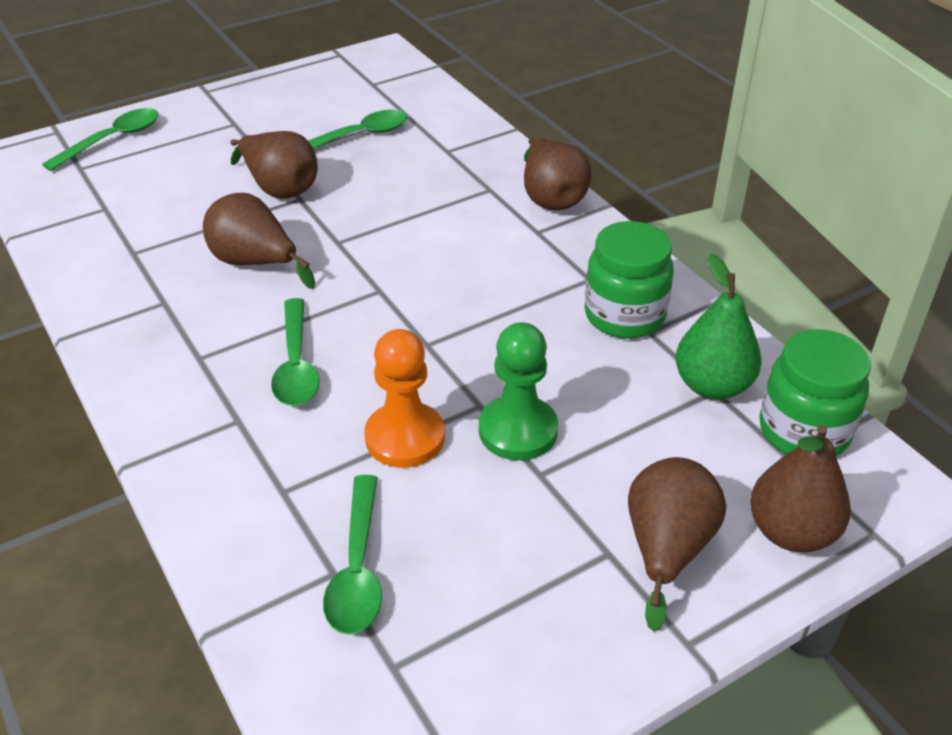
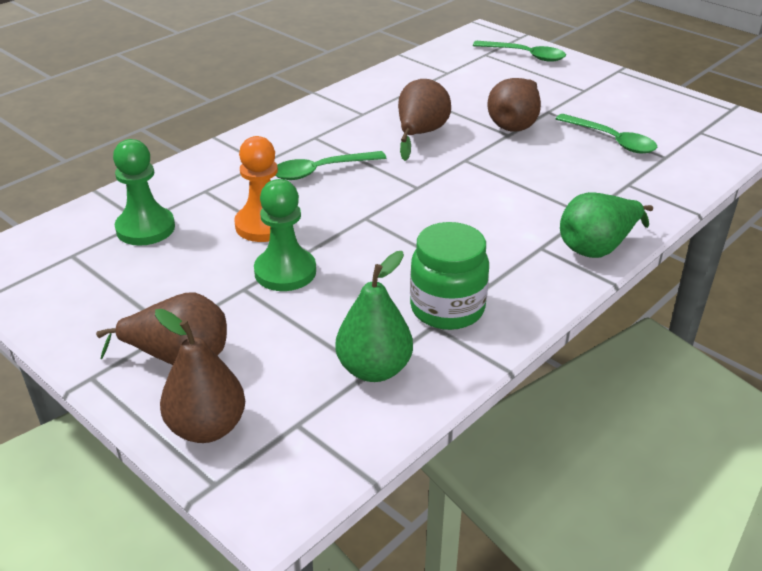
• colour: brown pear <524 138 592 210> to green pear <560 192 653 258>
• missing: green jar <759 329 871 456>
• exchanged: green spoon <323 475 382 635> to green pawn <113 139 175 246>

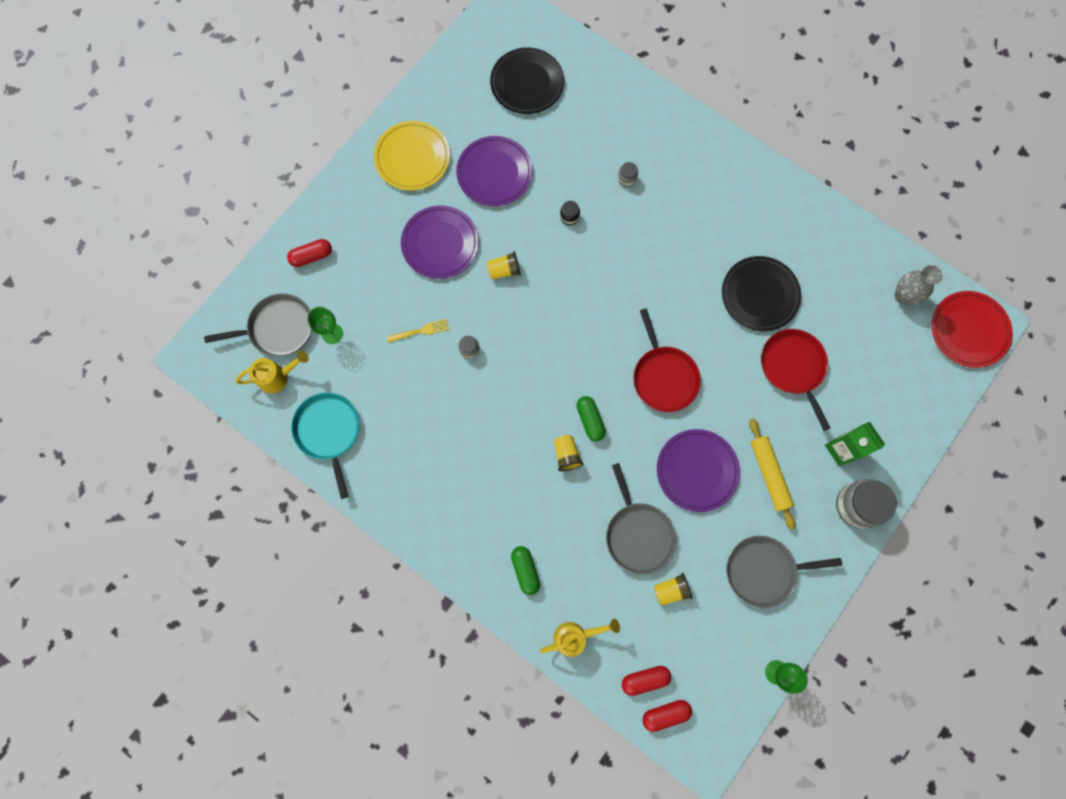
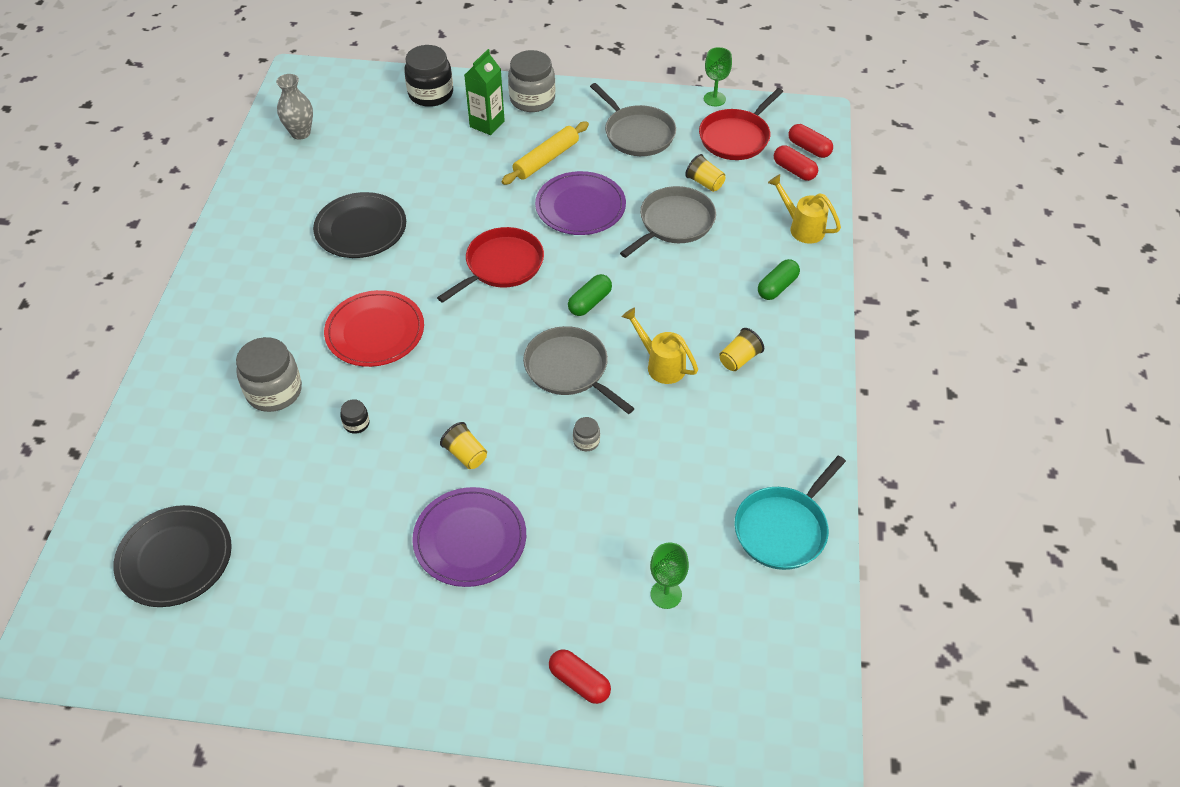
• missing: yellow plate <374 121 450 191>
• missing: purple plate <456 136 533 206>
• size: grey jar <618 162 638 187> = <236 337 302 412> x2.19
• relocated: red plate <932 291 1013 368> to <324 290 424 367>
• relocated: grey pan <204 293 312 357> to <523 326 635 414>
• missing: yellow fork <387 319 449 343>
• relocated: red pan <761 329 830 431> to <699 88 783 160>
• relocated: yellow watering can <236 351 309 394> to <622 307 698 384>
• relocated: yellow cup <554 435 583 471> to <719 328 764 371>
• appeared: black jar <404 45 453 107>

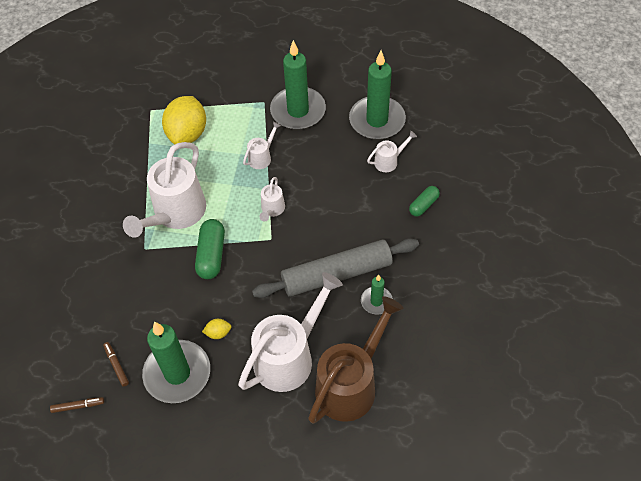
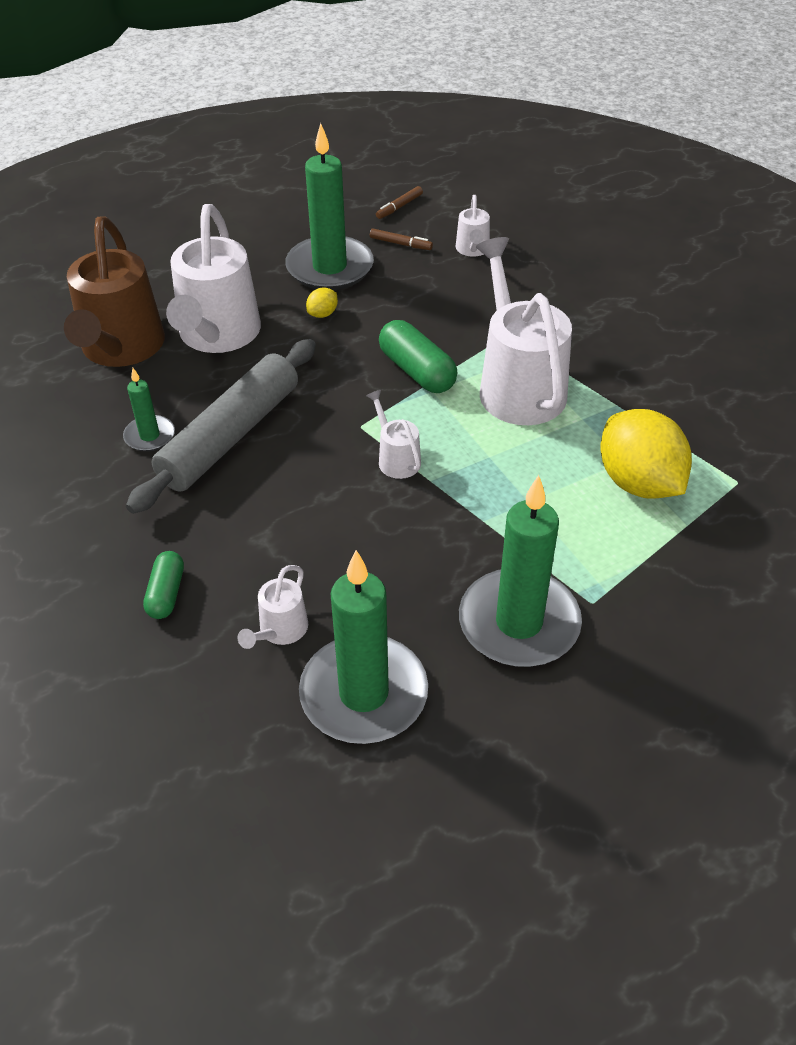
• relocated: white watering can <243 122 281 169> to <455 195 490 257>

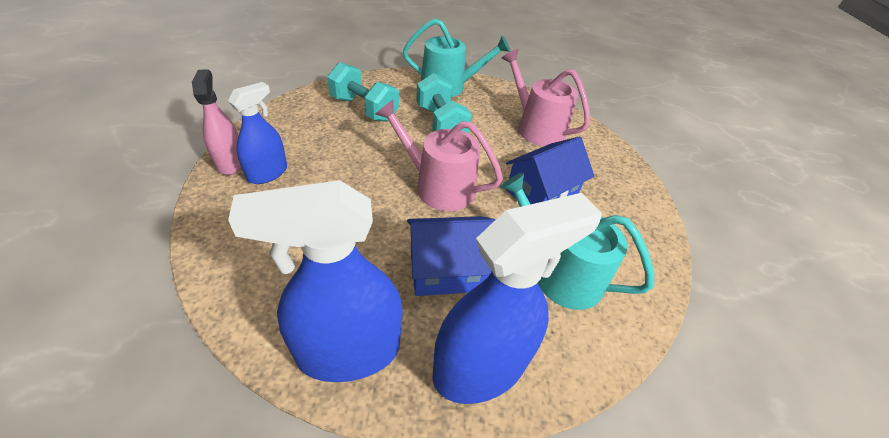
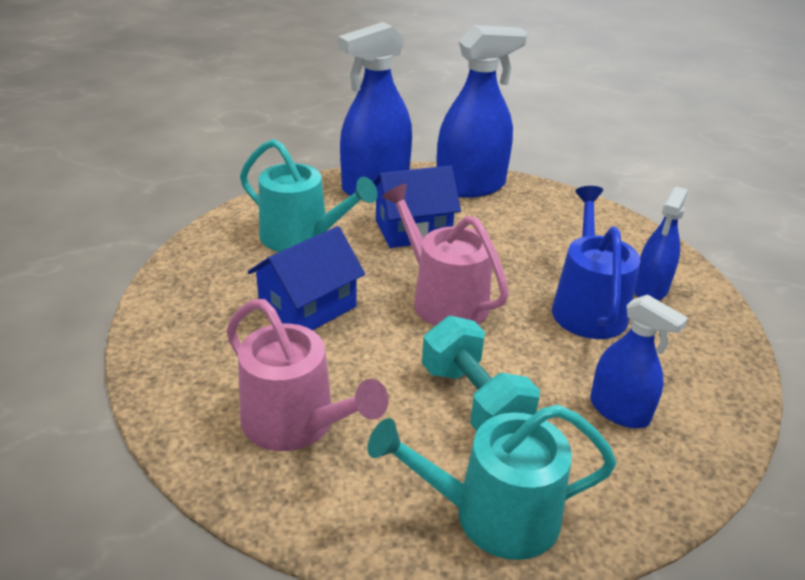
• exchanged: turquoise dumbbell <327 62 399 122> to blue spray bottle <590 295 688 428>
• missing: pink spray bottle <192 69 241 175>
• spun: pink watering can <375 100 503 211> = <382 184 509 326> 150 degrees counterclockwise
• appeared: blue watering can <552 186 641 339>

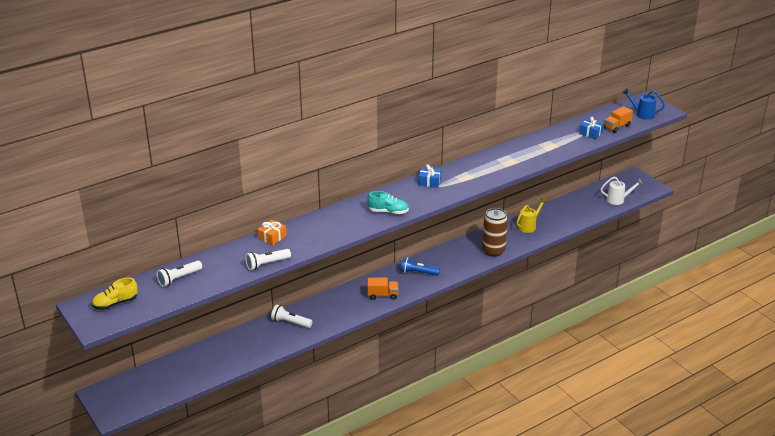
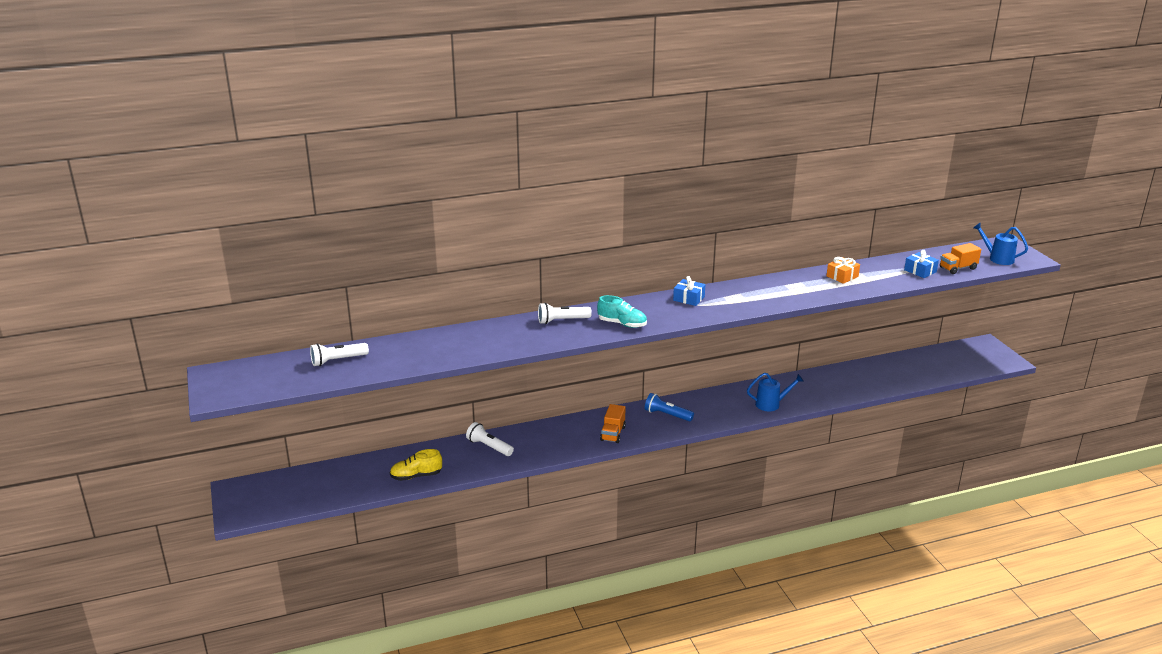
• missing: white watering can <601 177 643 205>
• missing: yellow watering can <516 198 547 233>
• exchanged: brown can <482 208 508 257> to blue watering can <747 373 804 411>
• relocated: orange gift <258 220 286 245> to <827 257 860 284>
• relocated: white flashlight <245 249 291 270> to <538 303 592 324>
• relocated: yellow shoe <92 278 138 310> to <390 449 442 481>
• spun: orange truck <367 278 398 300> = <600 404 626 443> 90 degrees clockwise

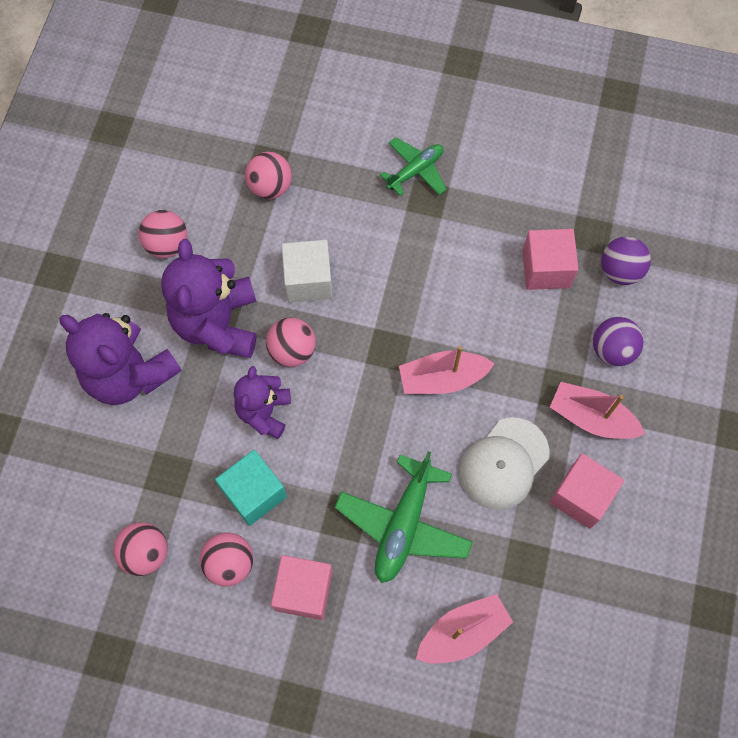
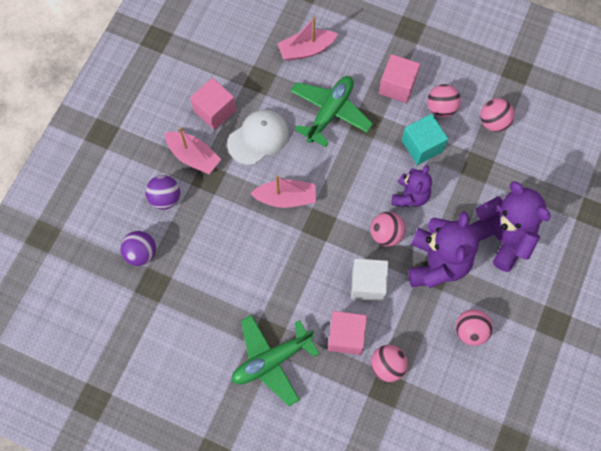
• size: green plane <380 137 446 196> = <232 315 319 406> x1.61
• relocated: pink cube <522 229 579 290> to <328 311 367 355>

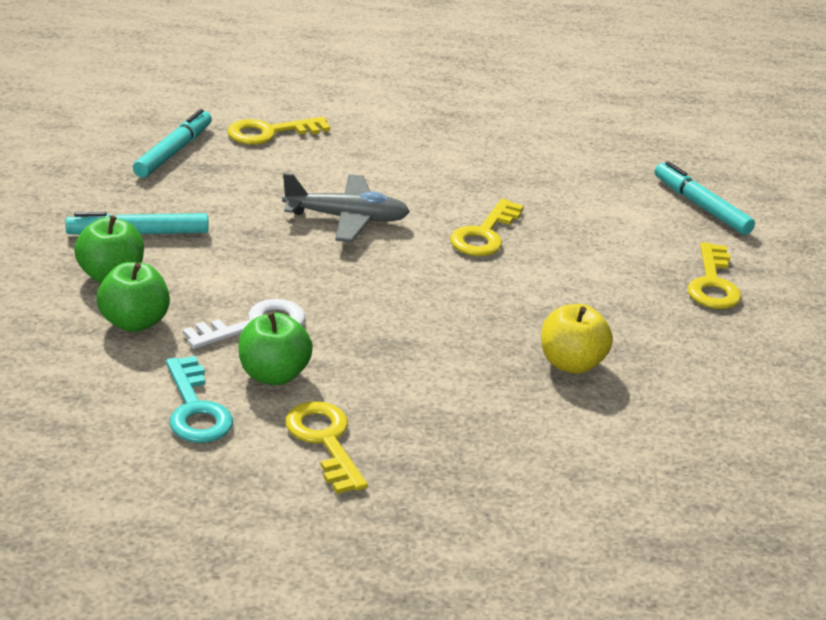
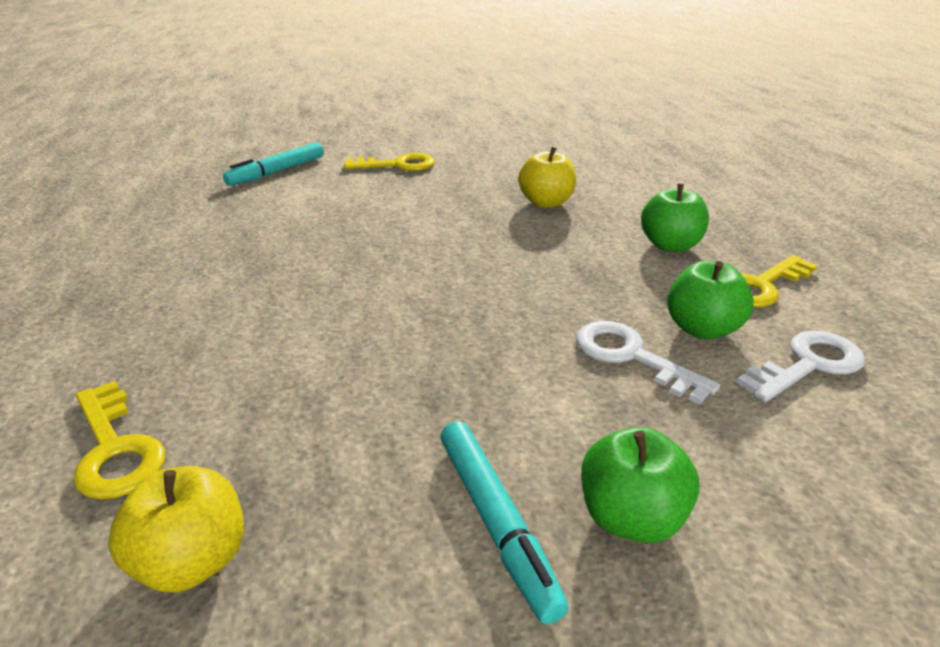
• exchanged: turquoise marker <133 109 212 178> to yellow apple <108 466 244 592>
• missing: grey plane <282 173 410 242>
• missing: yellow key <450 199 523 256>
• relocated: green apple <97 262 170 332> to <641 184 709 252>
• colour: turquoise key <166 356 233 443> to white key <736 331 865 402>

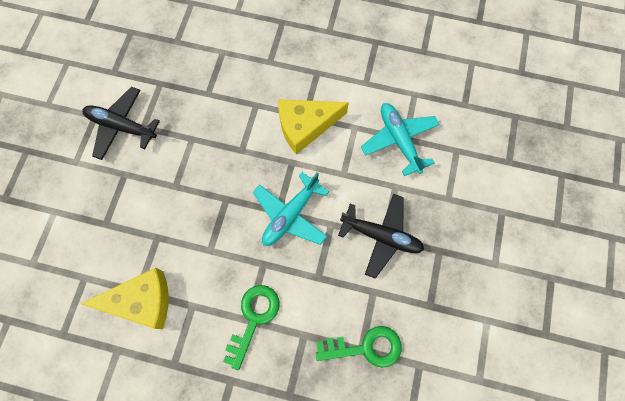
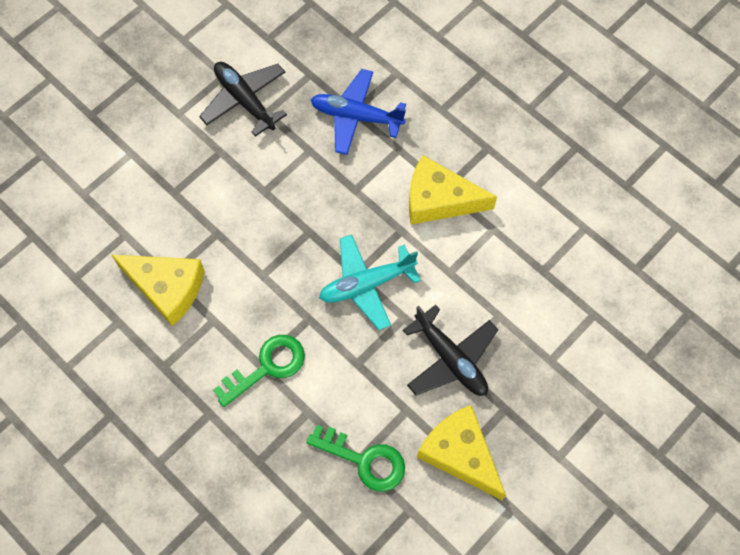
• missing: turquoise plane <361 103 440 176>
• appeared: blue plane <311 69 406 155>
• appeared: yellow cheese <417 405 506 500>

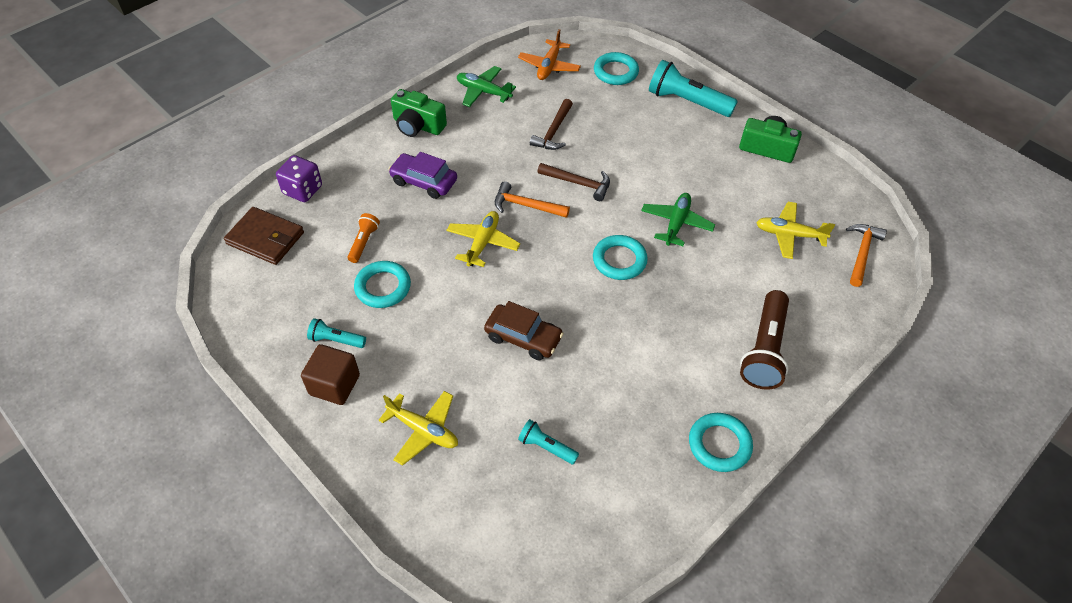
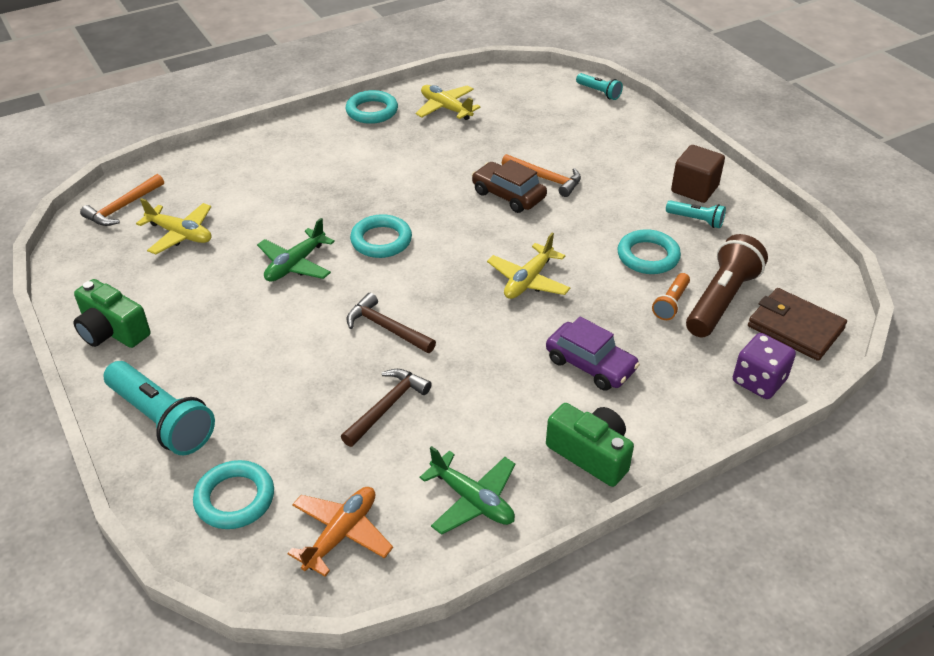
• relocated: orange hammer <495 181 570 218> to <502 154 581 197>
• relocated: brown flashlight <740 290 789 390> to <686 234 768 337>
• relocated: yellow plane <379 391 458 465> to <416 85 481 120>
• relocated: turquoise flashlight <518 419 579 464> to <576 73 623 100>

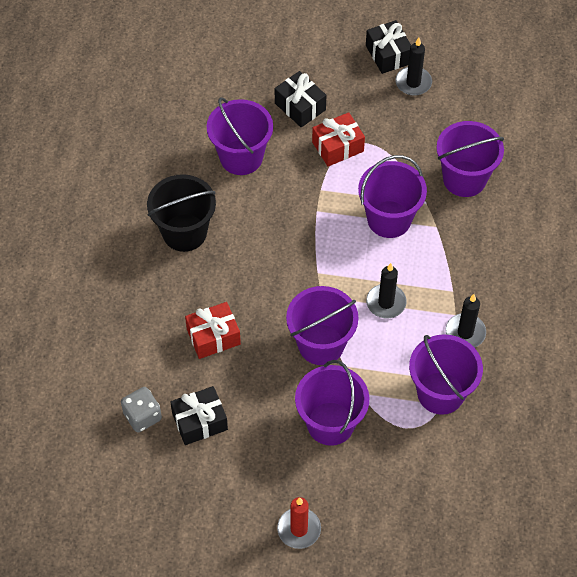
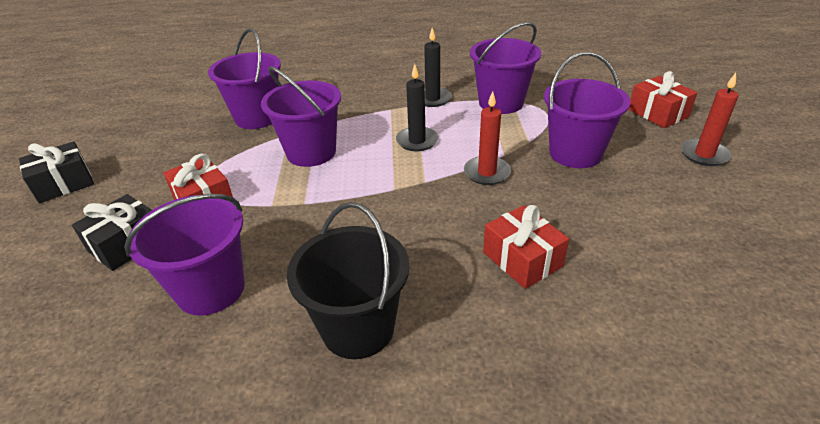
• missing: black candle <396 38 432 96>
• exchanged: purple bucket <286 286 358 365> to red candle <464 91 511 185>
• missing: black gift <170 386 228 445>
• missing: grey dice <121 387 162 433>
• appeared: red gift <628 71 698 128>

